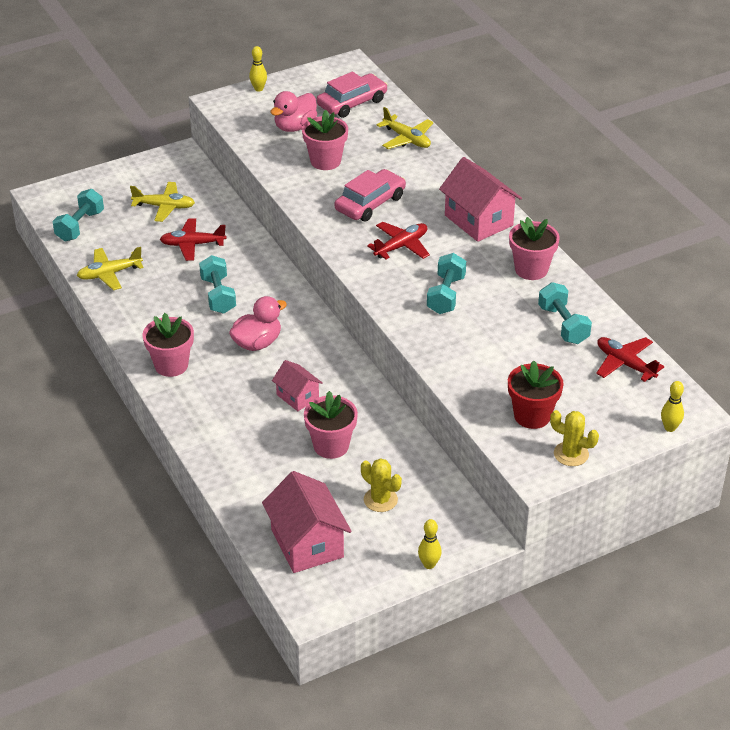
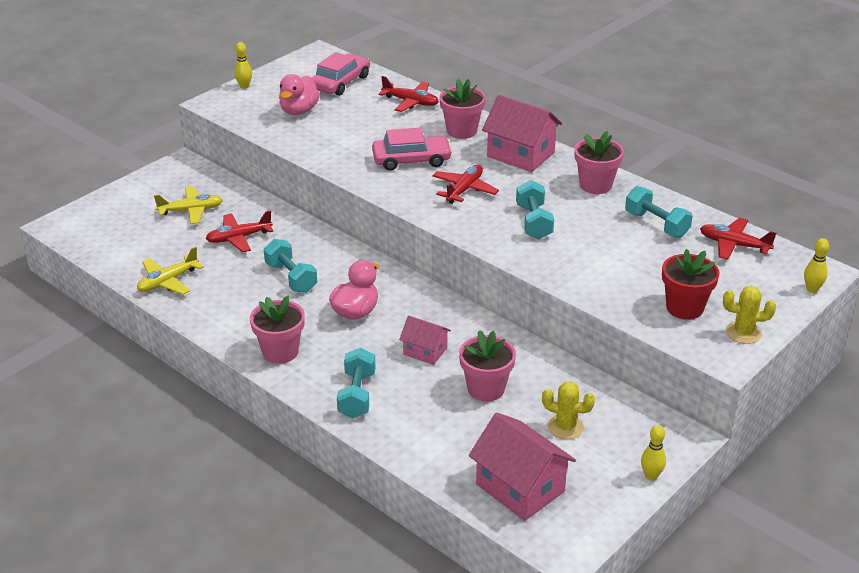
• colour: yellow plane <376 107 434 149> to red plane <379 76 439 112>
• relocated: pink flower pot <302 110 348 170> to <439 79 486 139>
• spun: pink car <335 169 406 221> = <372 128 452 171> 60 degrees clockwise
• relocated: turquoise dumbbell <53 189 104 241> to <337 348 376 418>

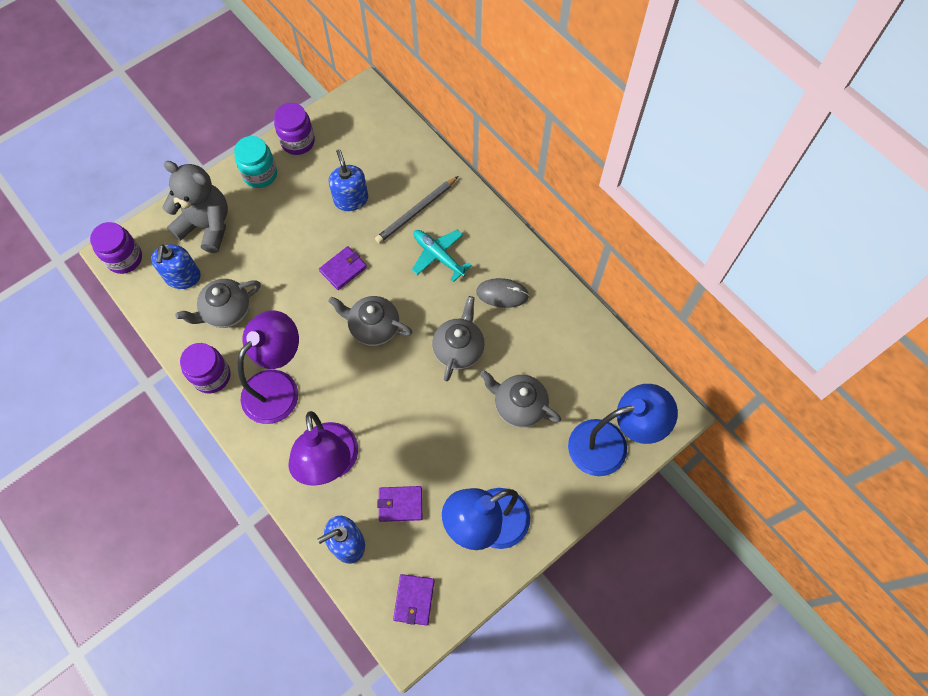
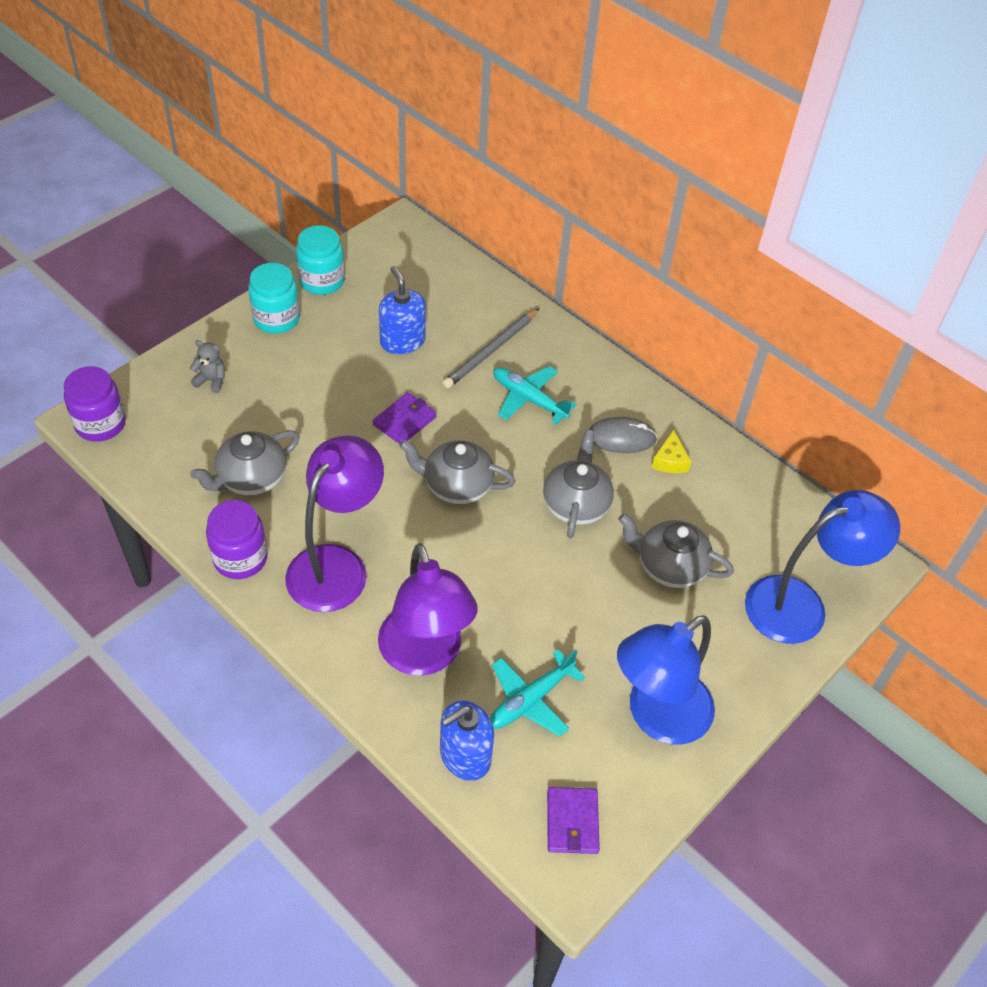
• colour: purple jar <274 103 315 155> to turquoise jar <296 225 345 295>
• size: grey teddy bear <162 161 228 253> = <190 340 225 393> x0.41
• missing: blue soap dispenser <151 244 201 289>
• exchanged: purple wallet <377 486 422 522> to turquoise plane <490 650 585 737>
• appeared: yellow cheese <652 430 691 473>

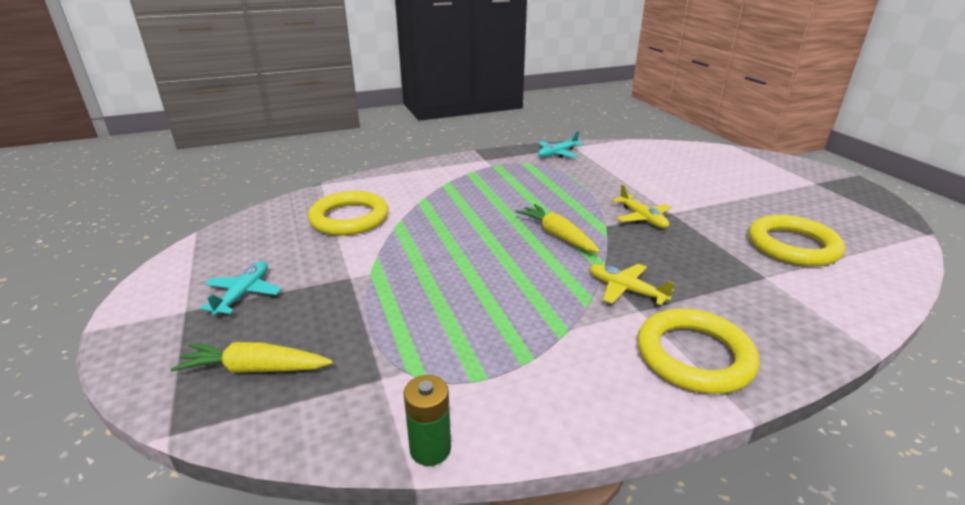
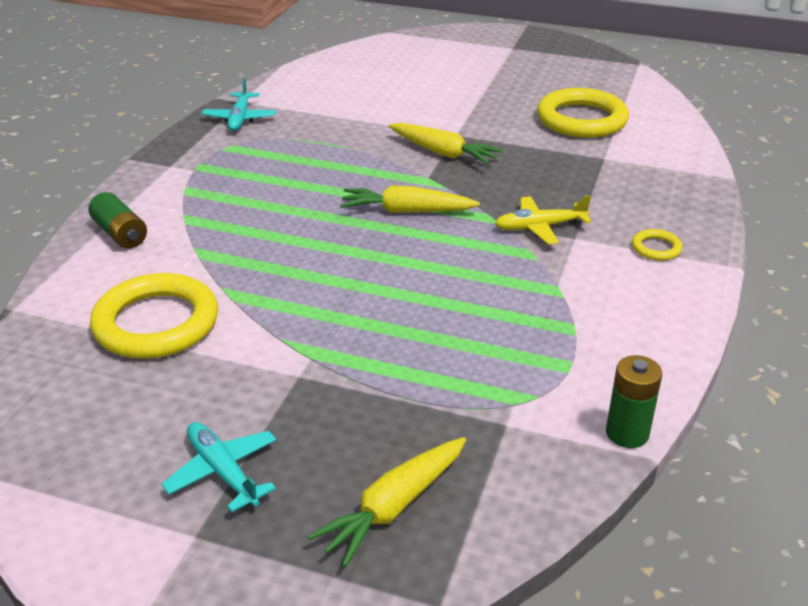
• exchanged: yellow plane <612 185 671 228> to yellow carrot <389 123 503 164>
• size: yellow ring <637 308 760 394> = <632 229 683 261> x0.44
• appeared: green battery <88 192 147 249>

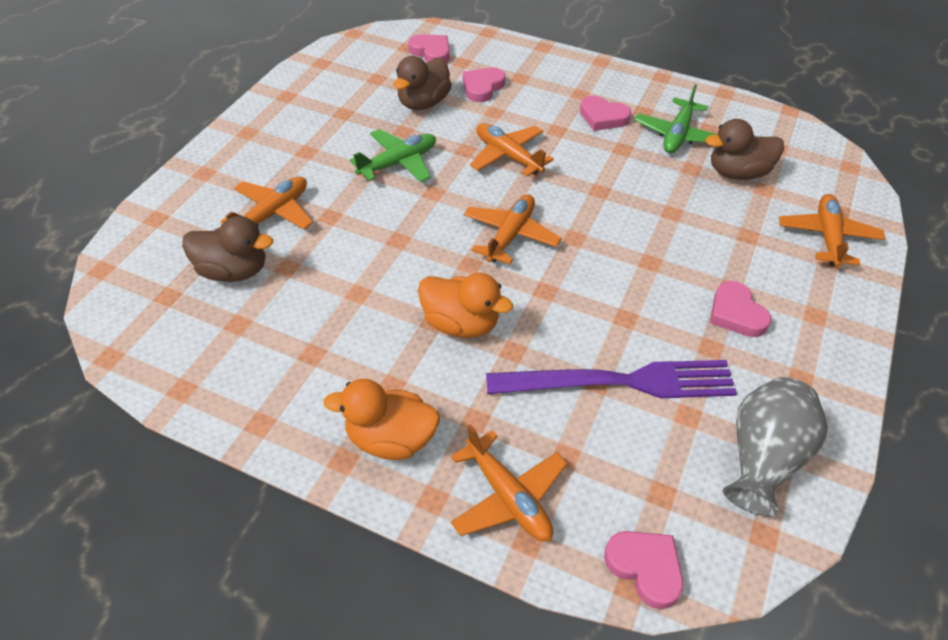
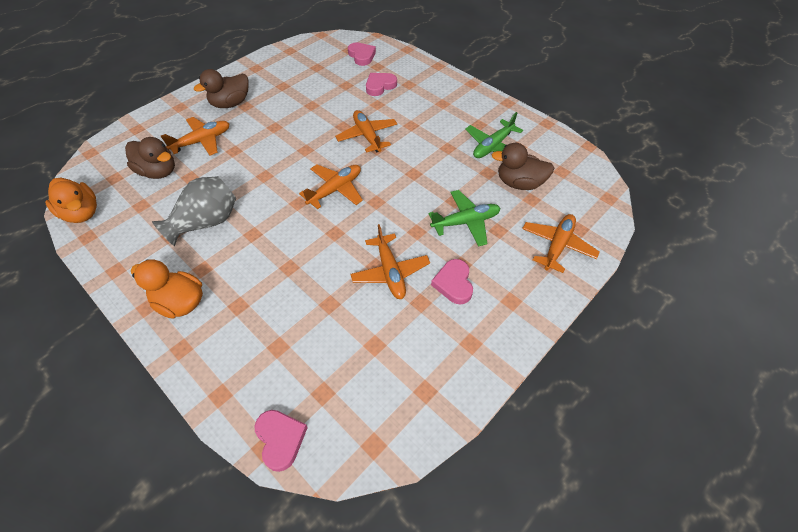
• relocated: brown duck <394 56 452 110> to <194 69 249 108>
• missing: pink heart <580 95 631 131>
• relocated: green plane <350 129 436 182> to <429 190 501 247>
• relocated: orange duck <418 273 513 338> to <45 178 97 223>
• missing: purple fork <486 360 737 398>
• relocated: grey vase <723 377 828 517> to <152 176 236 246>
• relocated: orange plane <451 424 567 541> to <350 224 430 299>

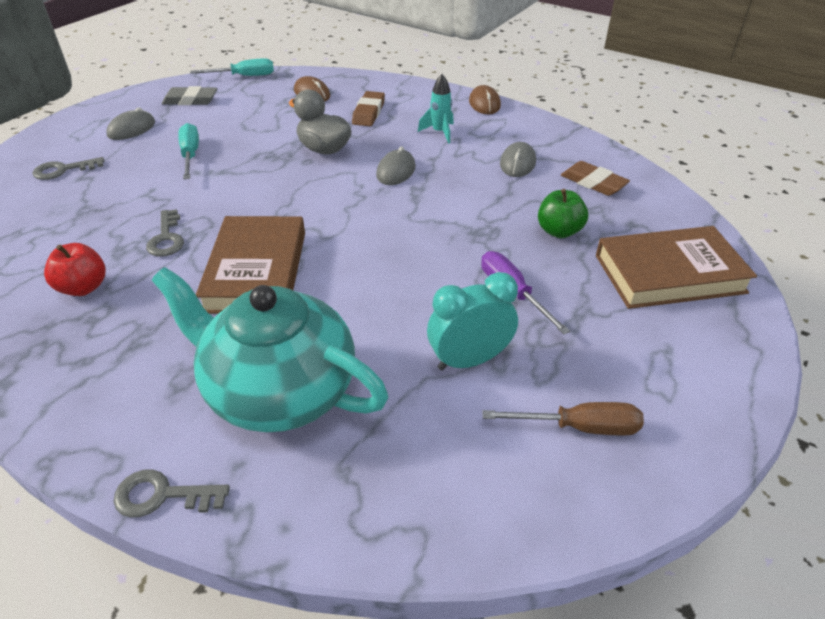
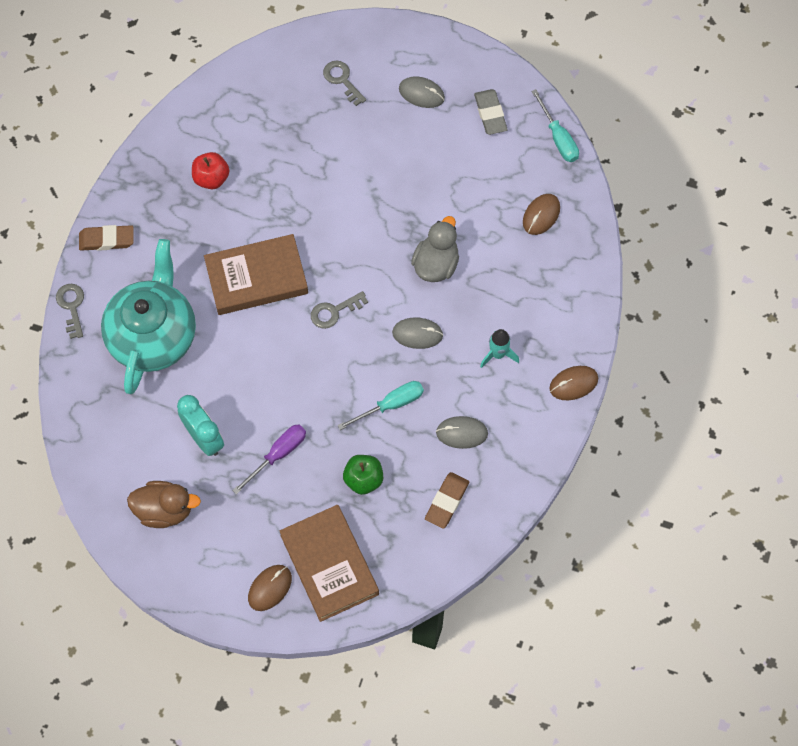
• relocated: brown eraser <352 91 385 126> to <79 225 134 251>
• relocated: turquoise screwdriver <178 123 199 179> to <338 381 424 430>
• relocated: grey key <146 209 184 257> to <311 291 368 329>
• exchanged: brown screwdriver <482 402 644 436> to brown duck <127 481 201 528>
• appeared: brown mouse <248 565 292 611>

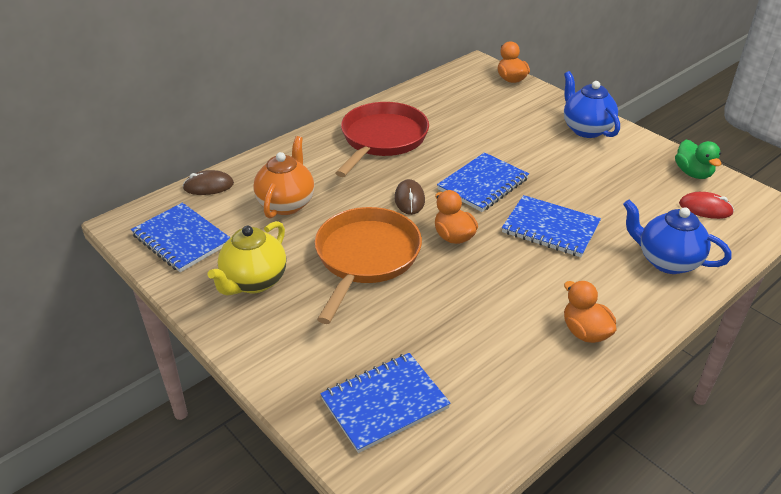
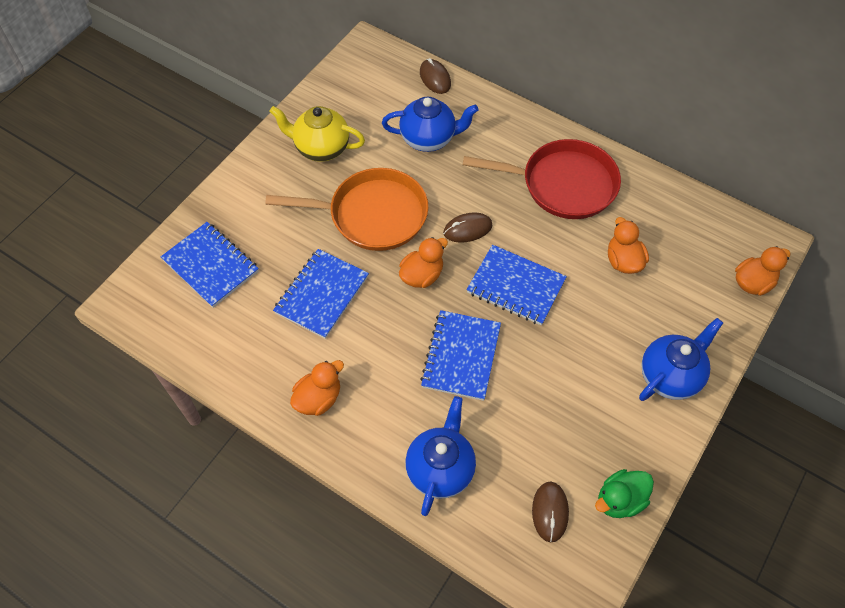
• colour: orange teapot <253 136 314 219> to blue teapot <382 97 479 152>
• colour: red mouse <679 192 734 219> to brown mouse <532 482 569 542>
• relocated: blue notebook <131 203 231 272> to <273 249 369 339>
• appeared: orange duck <608 217 649 274>

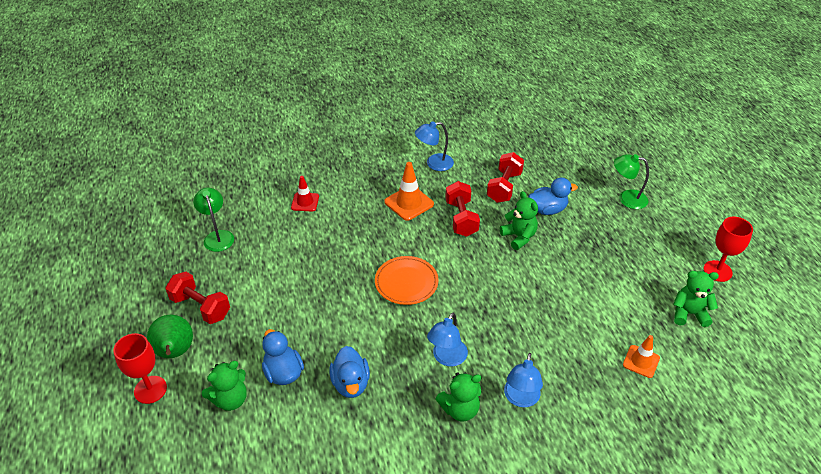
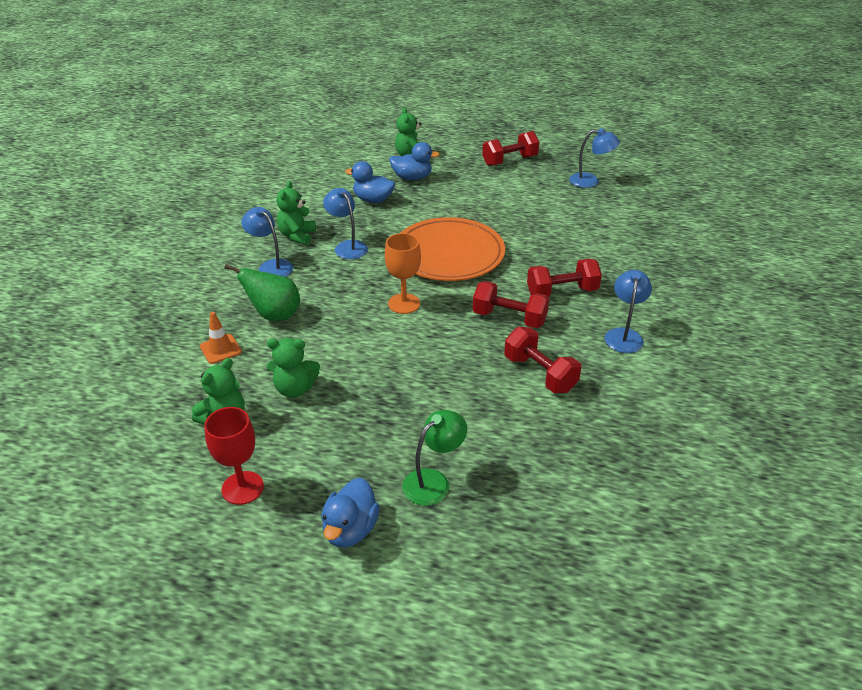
• exchanged: orange traffic cone <384 162 434 221> to red dumbbell <527 259 602 297>
• missing: red traffic cone <291 176 319 211>
• relocated: blue duck <528 178 578 215> to <321 478 380 548>
• colour: green lamp <193 188 234 252> to blue lamp <569 128 620 188>
• relocated: green teddy bear <500 191 538 250> to <267 338 320 398>
• size: orange plate <375 256 439 305> = <401 217 505 281> x1.66
• relocated: green pear <147 315 193 358> to <225 264 300 321>
• missing: red goblet <113 333 167 404>
• appeared: orange goblet <385 233 421 314>

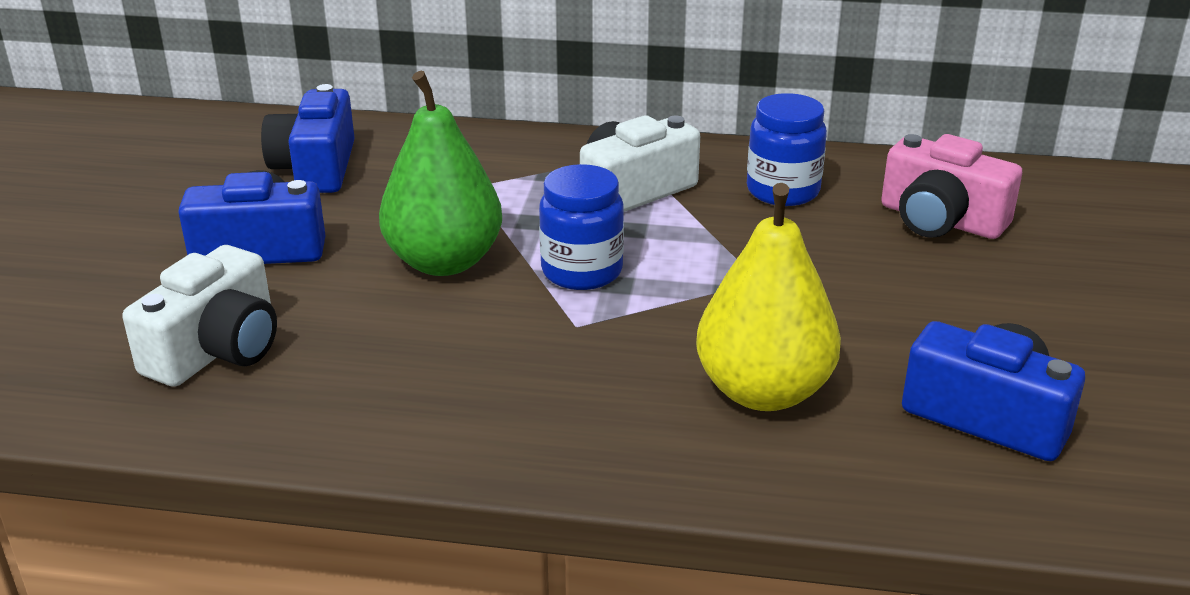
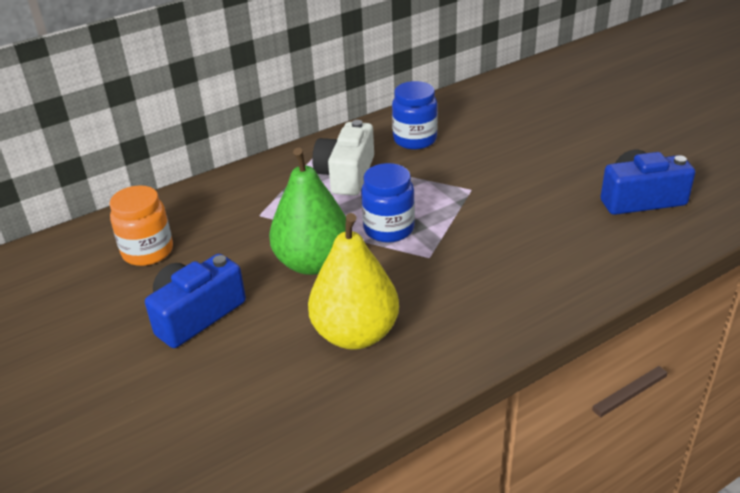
• exchanged: blue camera <261 84 355 193> to orange jar <109 185 173 266>
• missing: pink camera <881 134 1022 239>
• relocated: yellow pear <696 183 841 411> to <308 213 399 350>
• missing: white camera <123 245 277 387>

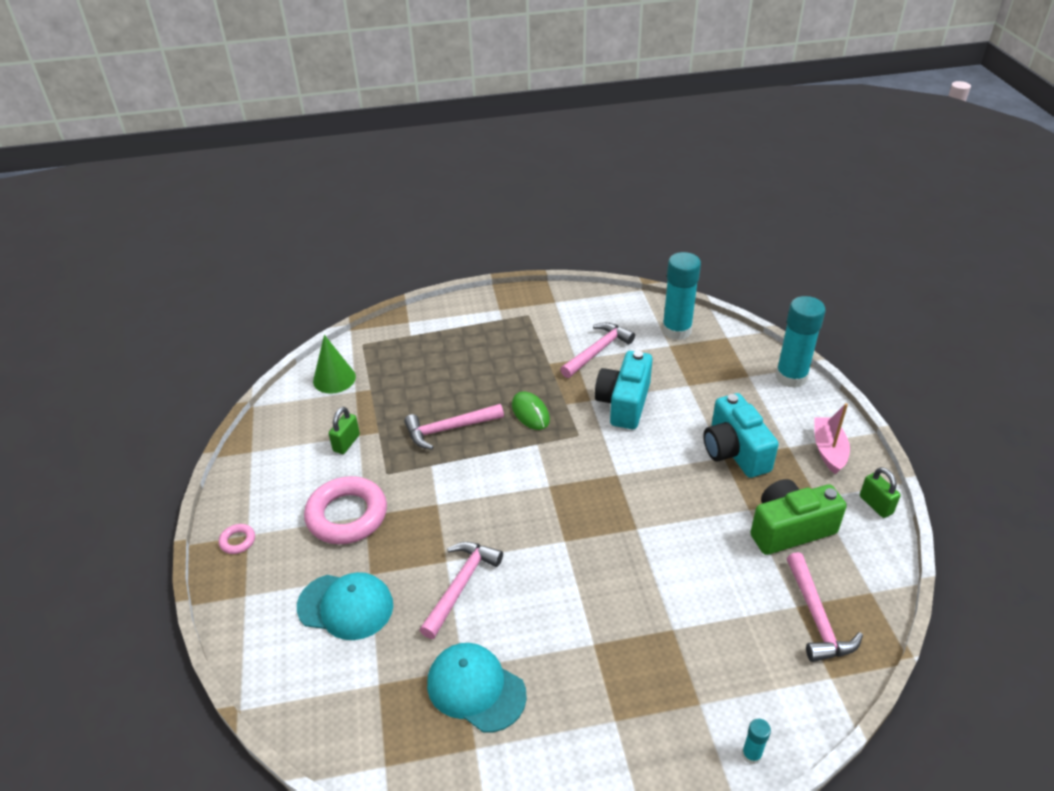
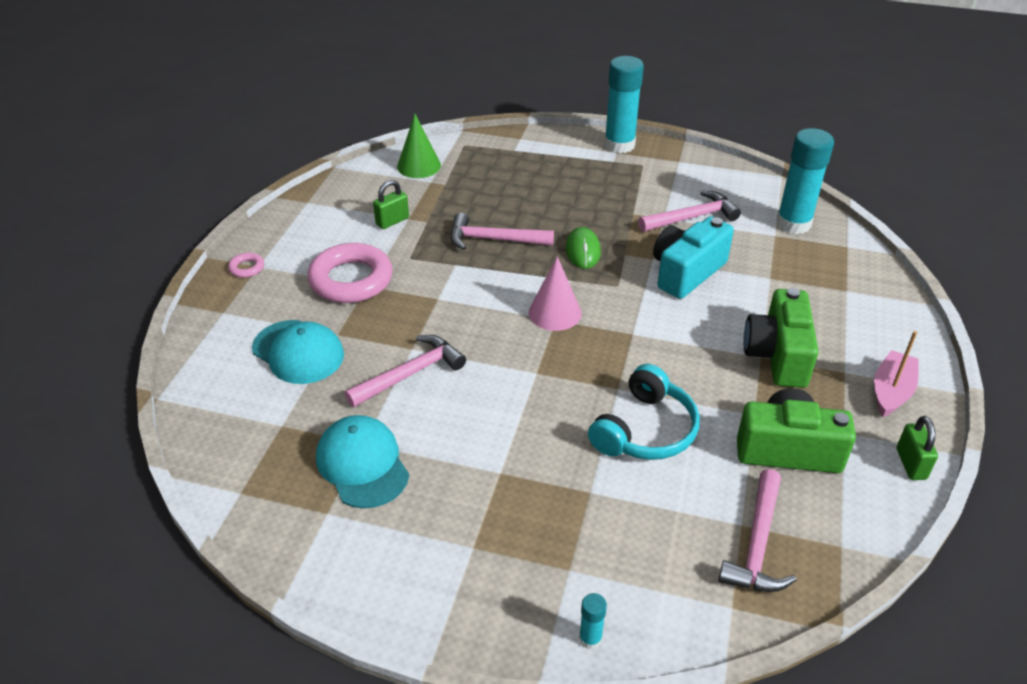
• relocated: turquoise glue stick <776 296 826 388> to <604 56 644 153>
• colour: turquoise camera <703 393 779 478> to green camera <744 288 819 388>
• appeared: pink cone <529 256 581 331>
• appeared: turquoise headphones <588 364 700 460>

